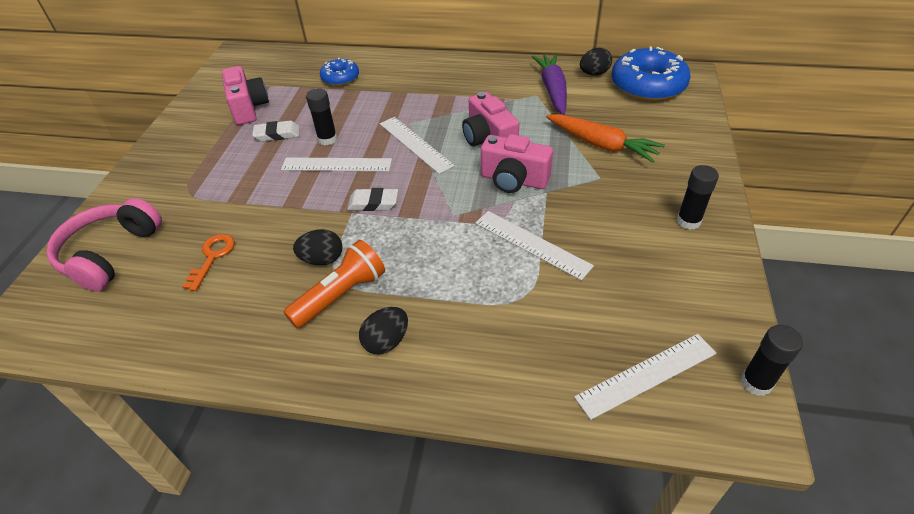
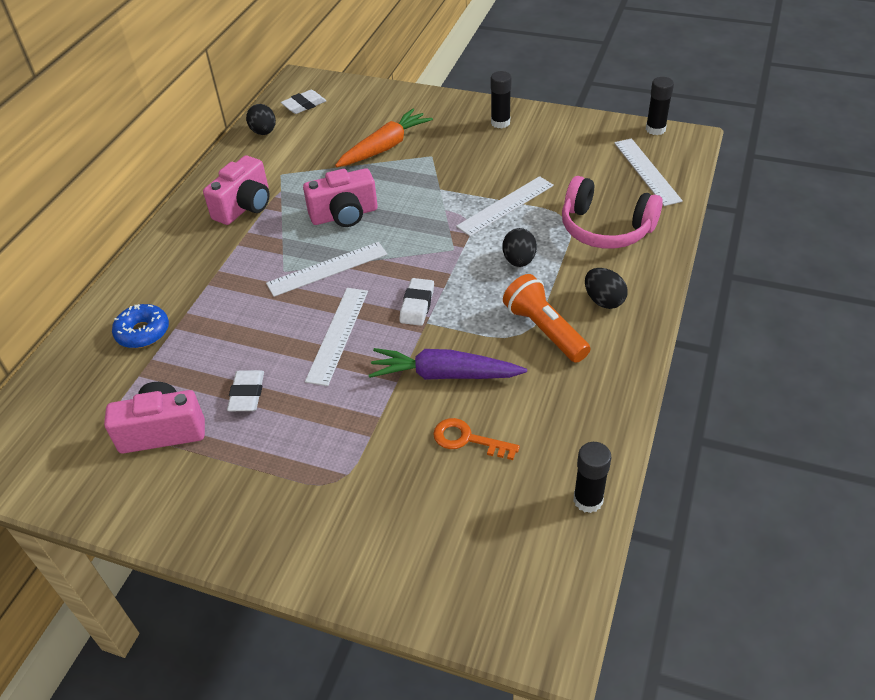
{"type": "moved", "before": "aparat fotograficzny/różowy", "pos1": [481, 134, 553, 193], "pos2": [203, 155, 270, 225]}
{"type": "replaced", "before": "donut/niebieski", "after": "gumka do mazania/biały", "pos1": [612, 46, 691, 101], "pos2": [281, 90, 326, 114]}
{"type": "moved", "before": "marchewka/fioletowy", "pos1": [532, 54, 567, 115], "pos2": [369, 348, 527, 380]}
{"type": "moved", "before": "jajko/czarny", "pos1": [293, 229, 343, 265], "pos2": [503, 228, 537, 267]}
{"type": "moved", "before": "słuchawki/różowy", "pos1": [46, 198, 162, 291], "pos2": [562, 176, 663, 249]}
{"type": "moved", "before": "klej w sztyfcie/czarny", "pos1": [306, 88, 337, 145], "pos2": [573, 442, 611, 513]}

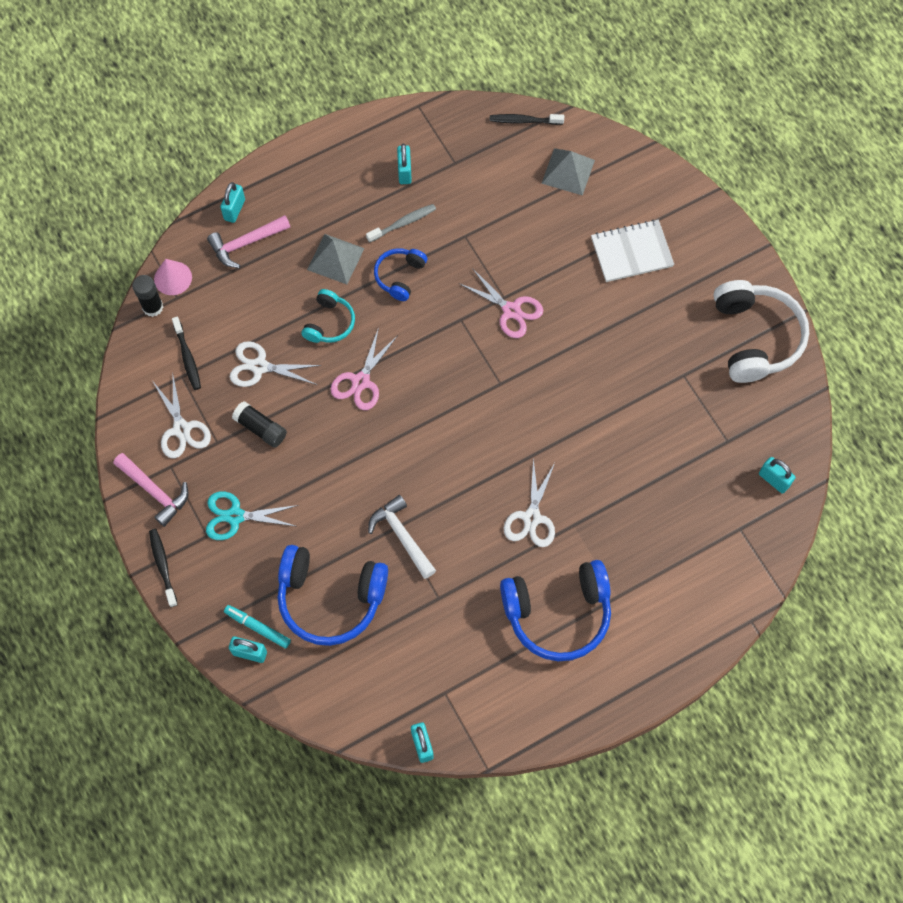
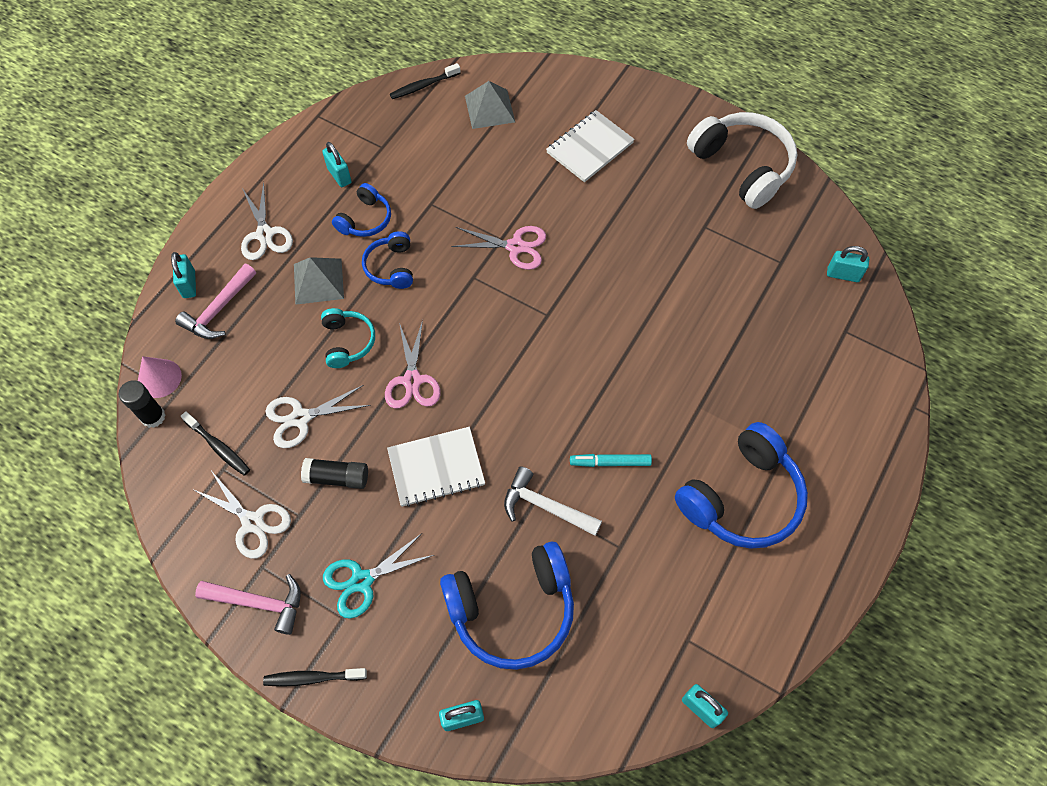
{"type": "moved", "before": "nożyczki/biały", "pos1": [504, 458, 555, 547], "pos2": [241, 182, 293, 260]}
{"type": "turned", "before": "szczoteczka do zębów/czarny", "pos1": [149, 529, 178, 607], "pos2": [263, 668, 367, 687], "turn": -45}
{"type": "replaced", "before": "szczoteczka do zębów/szary", "after": "słuchawki/niebieski", "pos1": [366, 204, 436, 243], "pos2": [332, 183, 391, 237]}
{"type": "added", "after": "zeszyt/biały", "pos2": [387, 427, 485, 507]}
{"type": "moved", "before": "flamaster/turkusowy", "pos1": [224, 605, 291, 648], "pos2": [570, 454, 652, 467]}

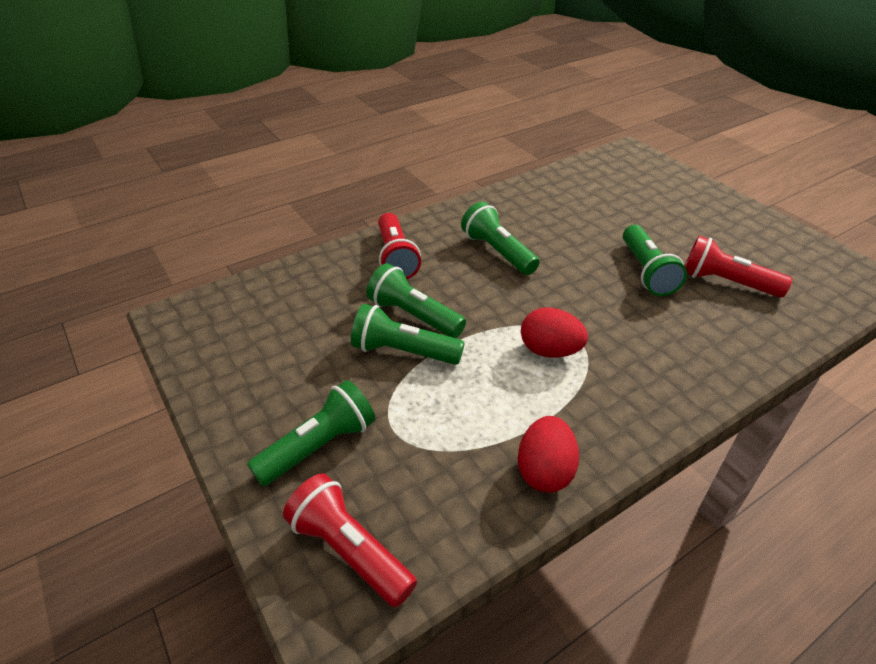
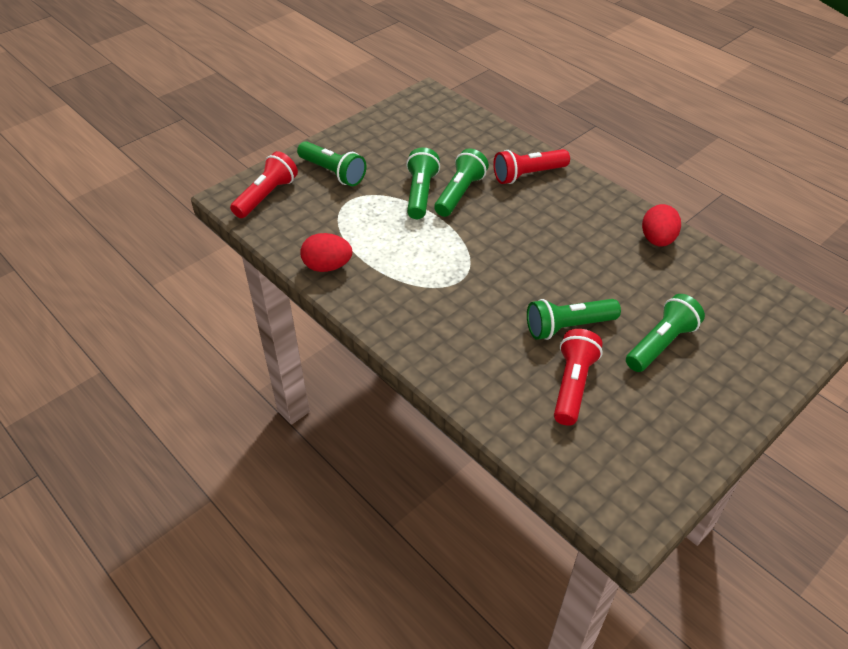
{"type": "moved", "before": "latarka/zielony", "pos1": [461, 202, 540, 275], "pos2": [626, 294, 705, 372]}
{"type": "moved", "before": "jajko/czerwony", "pos1": [521, 307, 588, 358], "pos2": [642, 204, 681, 247]}

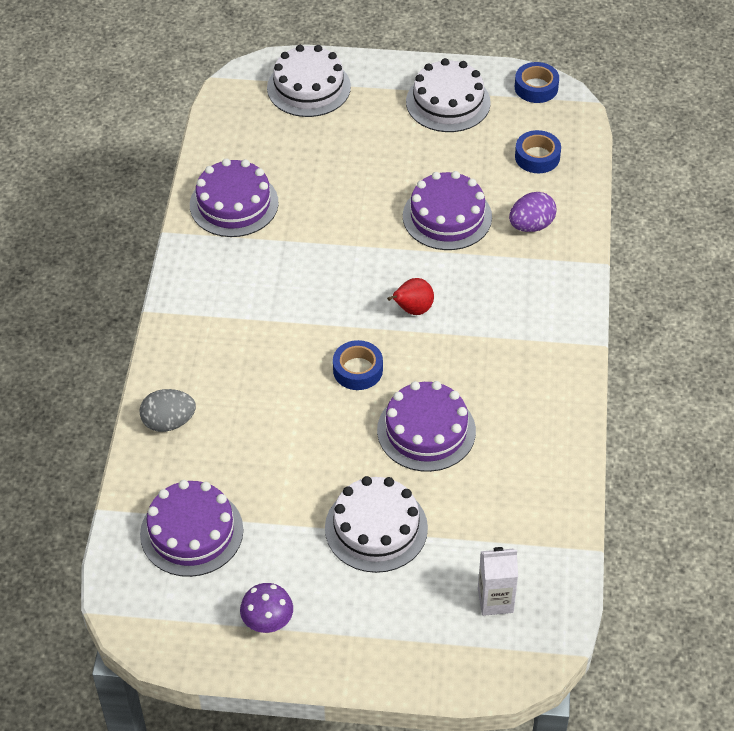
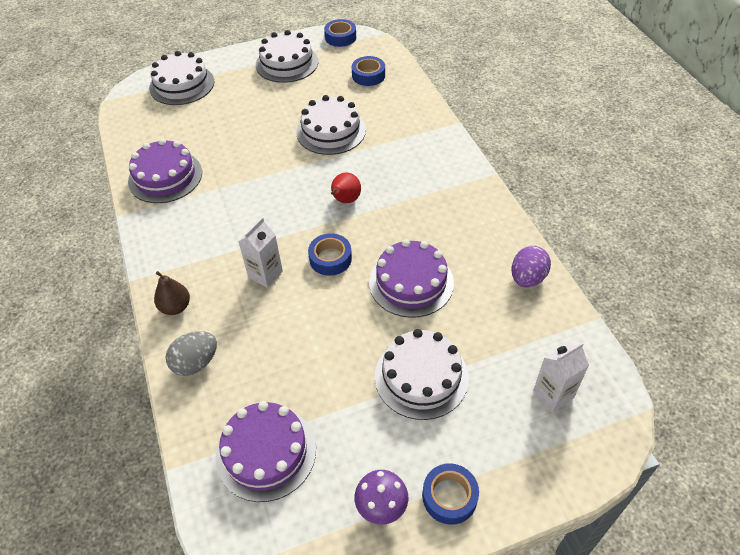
{"type": "added", "after": "gruszka/brązowy", "pos2": [154, 271, 190, 315]}
{"type": "added", "after": "karton mleka/biały", "pos2": [238, 217, 283, 288]}
{"type": "recoloured", "before": "tort/fioletowy", "after": "tort/biały", "pos1": [403, 171, 492, 250], "pos2": [296, 95, 366, 155]}
{"type": "added", "after": "taśma klejąca/niebieski", "pos2": [422, 463, 479, 525]}
{"type": "moved", "before": "jajko/fioletowy", "pos1": [509, 192, 557, 232], "pos2": [512, 246, 551, 288]}

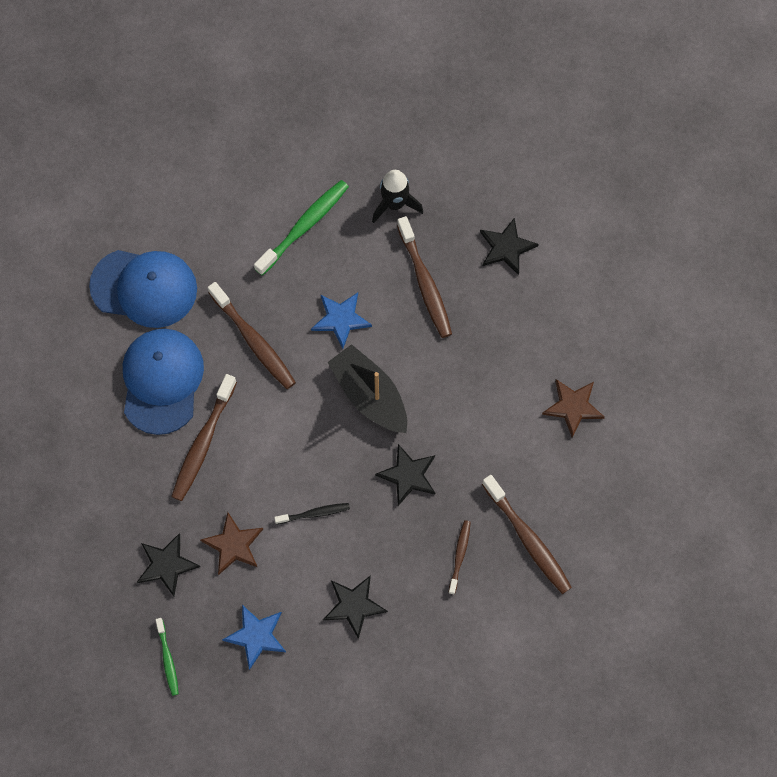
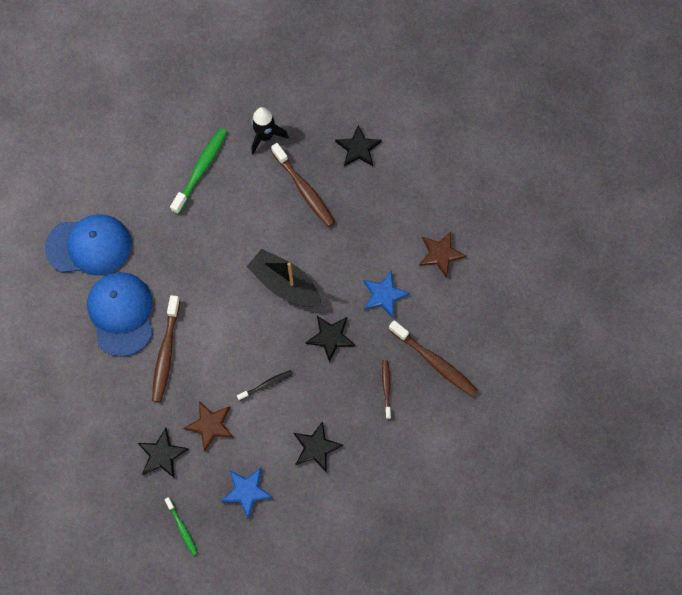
{"type": "moved", "before": "gwiazda/niebieski", "pos1": [311, 292, 372, 349], "pos2": [363, 270, 410, 318]}
{"type": "removed", "before": "szczoteczka do zębów/brązowy", "pos1": [208, 282, 296, 389]}

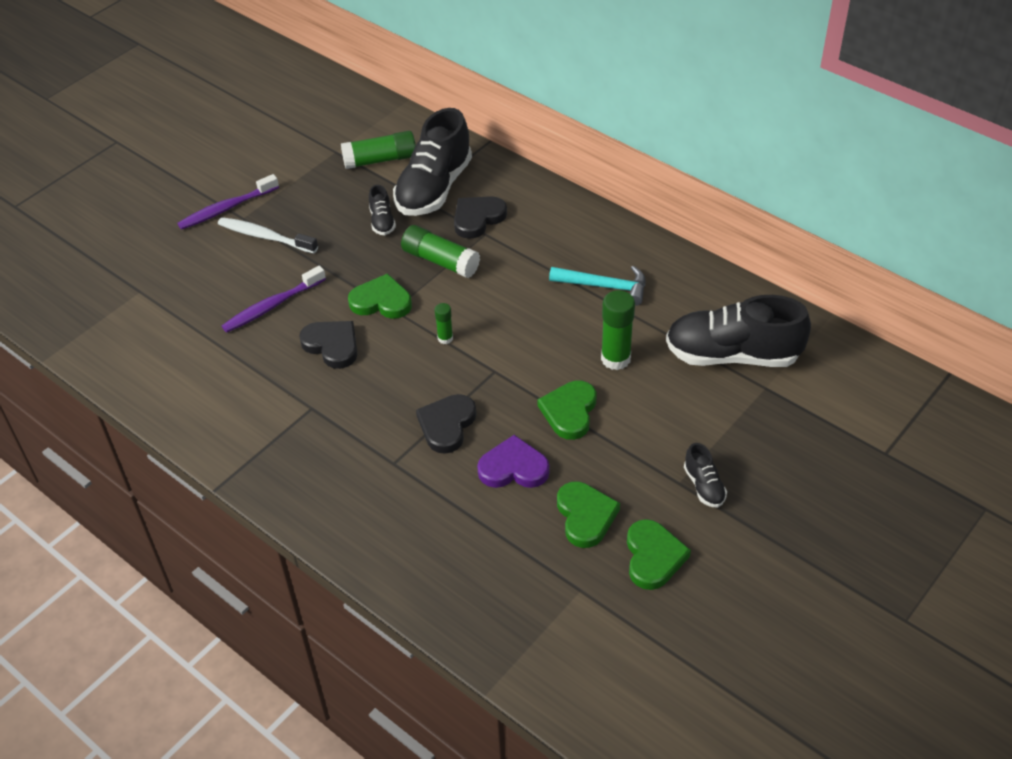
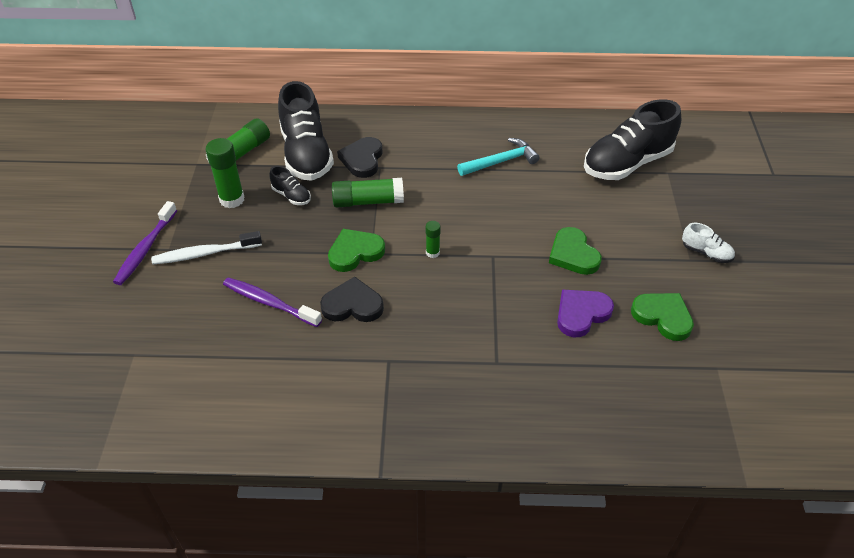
{"type": "moved", "before": "klej w sztyfcie/zielony", "pos1": [601, 290, 635, 370], "pos2": [206, 138, 244, 208]}
{"type": "turned", "before": "szczoteczka do zębów/fioletowy", "pos1": [222, 266, 326, 333], "pos2": [223, 278, 322, 327], "turn": 105}
{"type": "recoloured", "before": "but/czarny", "after": "but/biały", "pos1": [684, 443, 727, 507], "pos2": [682, 223, 735, 263]}
{"type": "removed", "before": "serce/czarny", "pos1": [416, 394, 476, 454]}
{"type": "removed", "before": "serce/zielony", "pos1": [627, 519, 691, 590]}

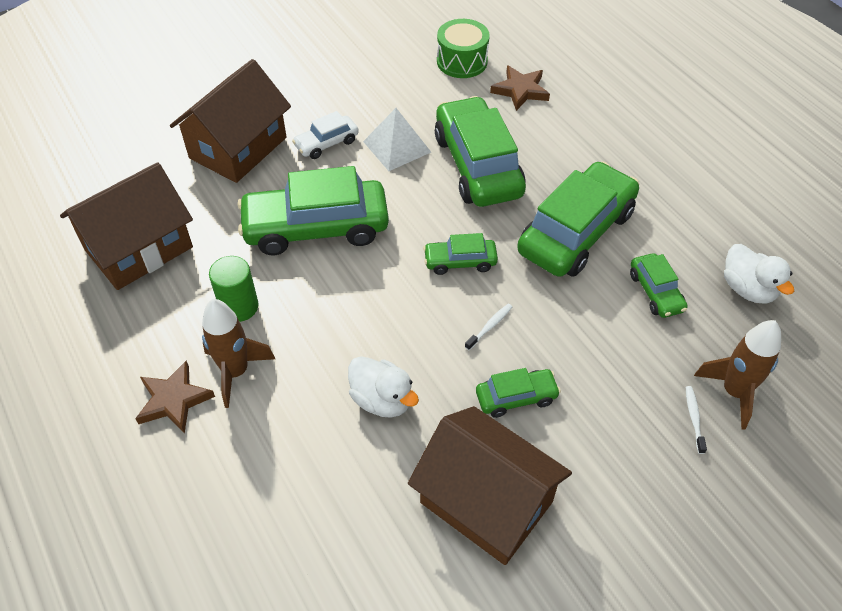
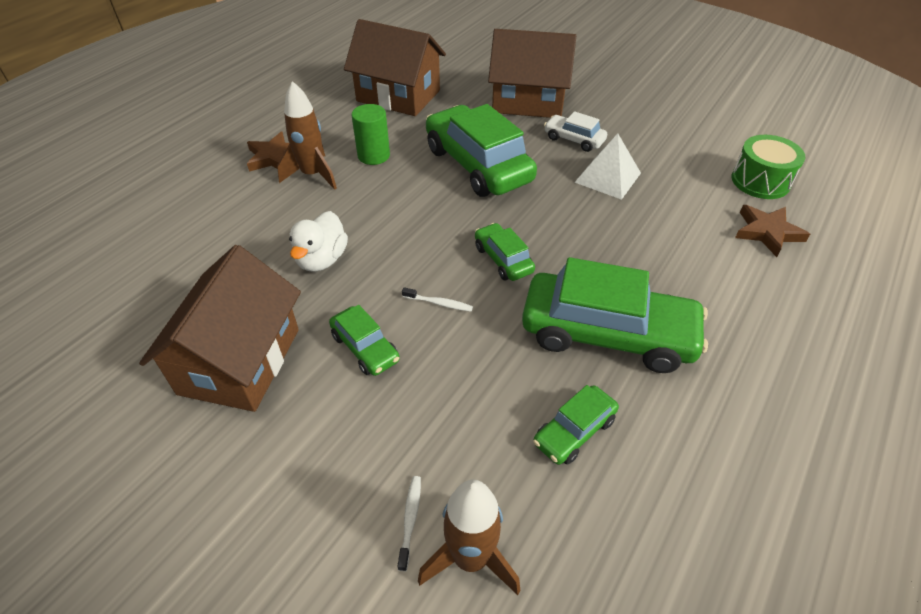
{"type": "turned", "before": "szczoteczka do zębów/biały", "pos1": [686, 386, 707, 454], "pos2": [397, 476, 421, 571], "turn": -60}
{"type": "removed", "before": "samochód/zielony", "pos1": [435, 96, 526, 207]}
{"type": "removed", "before": "kaczka/biały", "pos1": [724, 244, 794, 304]}

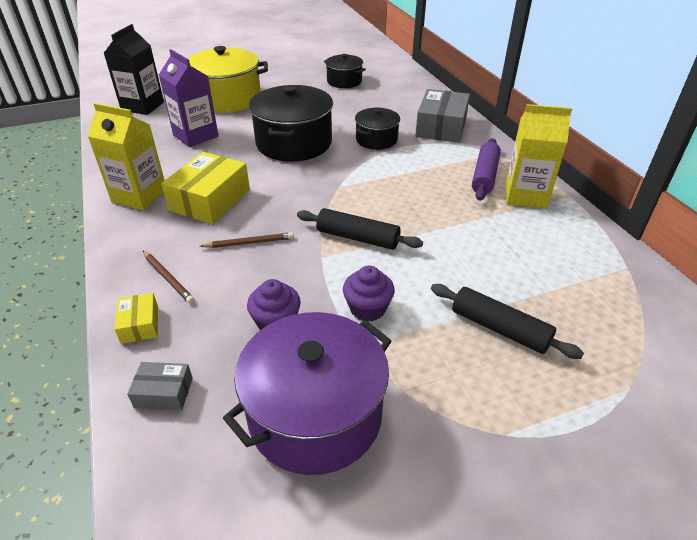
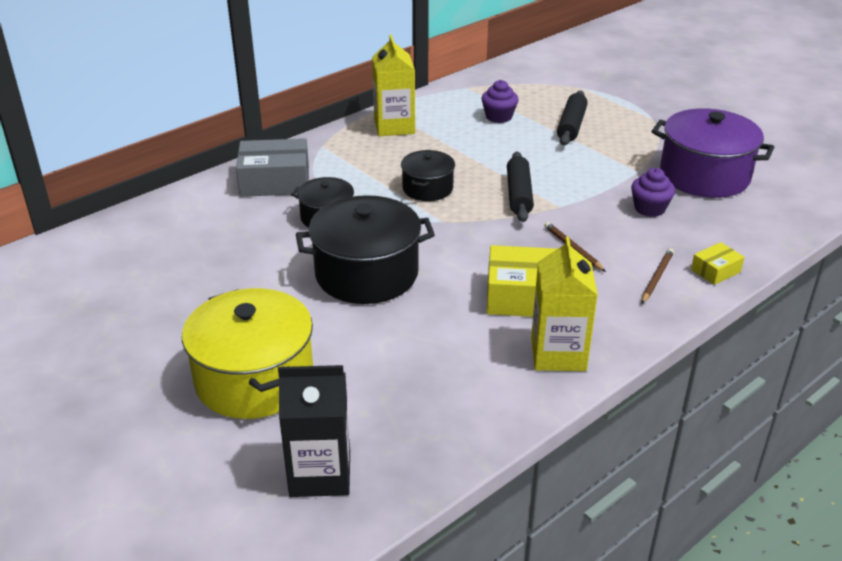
{"type": "moved", "before": "garnek/czarny", "pos1": [324, 54, 366, 88], "pos2": [401, 150, 455, 201]}
{"type": "moved", "before": "muffinka/fioletowy", "pos1": [343, 265, 395, 321], "pos2": [482, 80, 519, 123]}
{"type": "removed", "before": "pudełko/szary", "pos1": [127, 362, 193, 411]}
{"type": "removed", "before": "karton mleka/fioletowy", "pos1": [159, 49, 219, 147]}
{"type": "removed", "before": "wałek do ciasta/fioletowy", "pos1": [472, 138, 501, 201]}

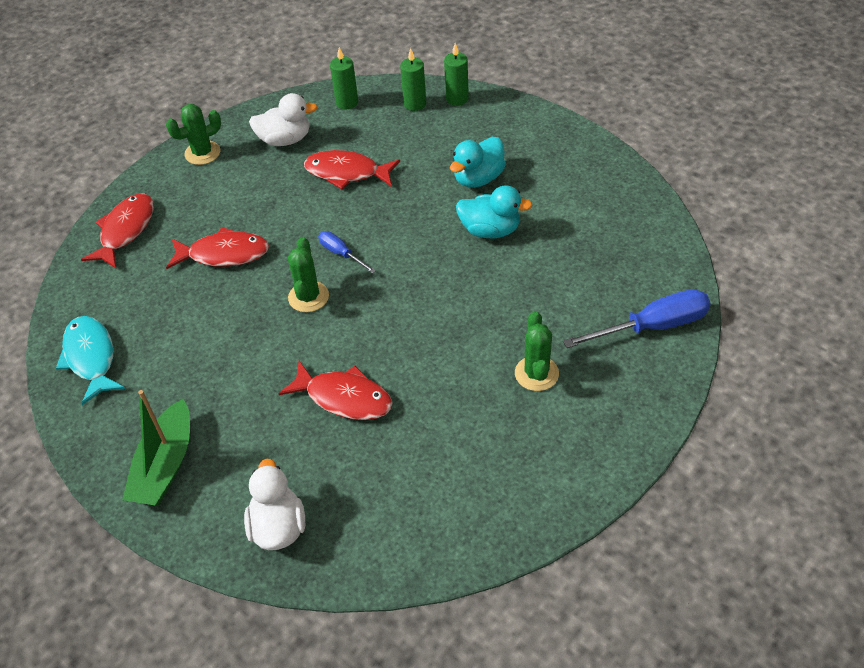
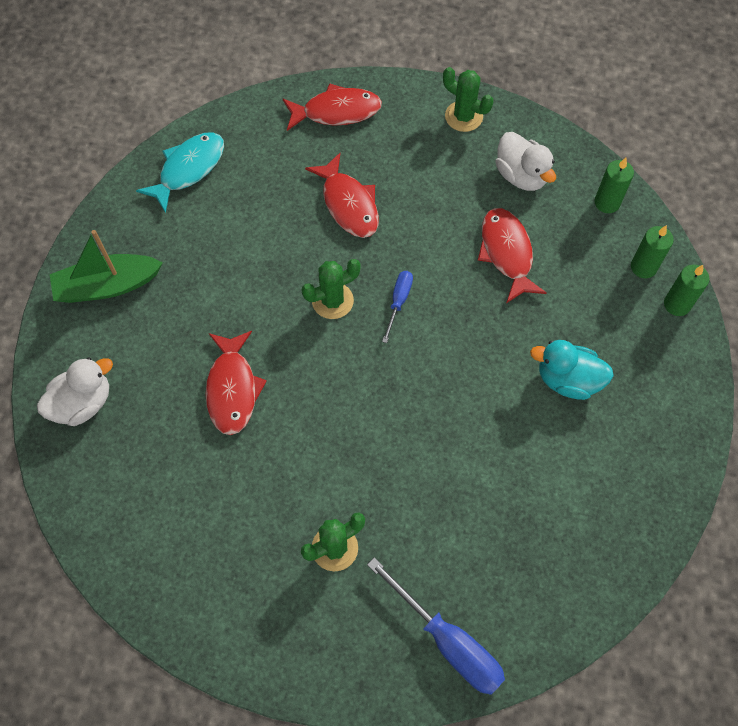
{"type": "removed", "before": "kaczka/turkusowy", "pos1": [456, 185, 533, 238]}

